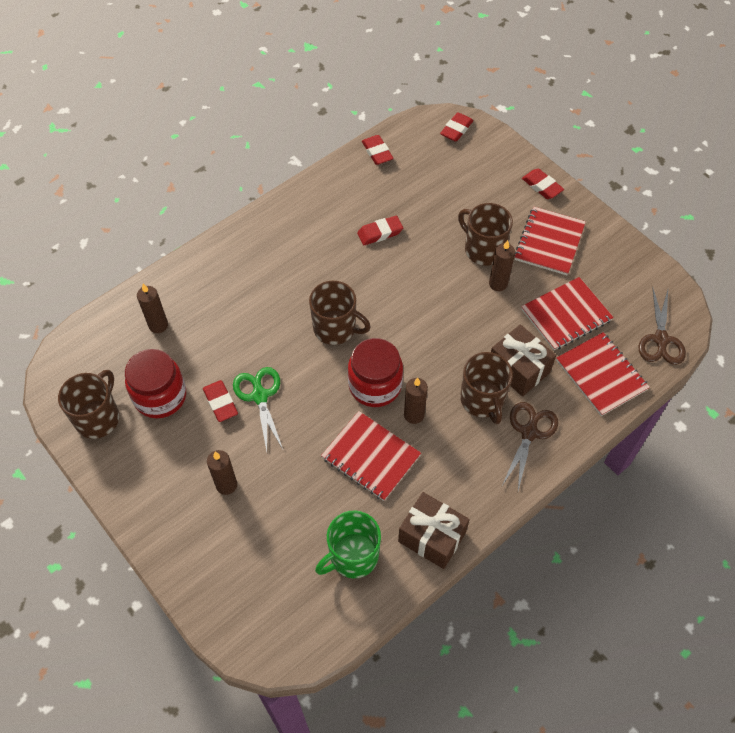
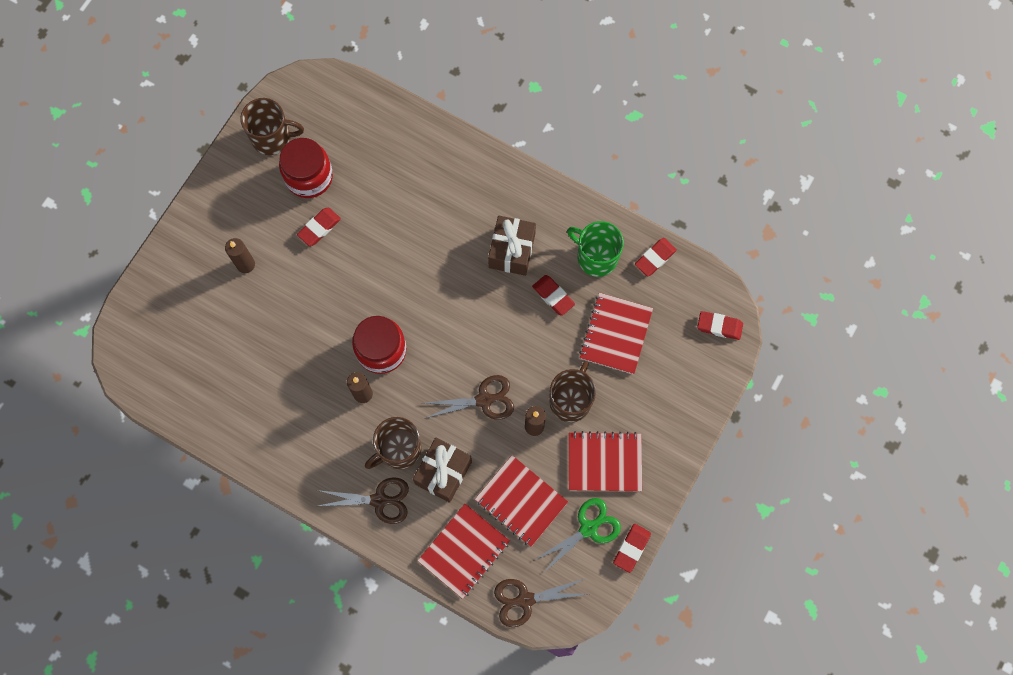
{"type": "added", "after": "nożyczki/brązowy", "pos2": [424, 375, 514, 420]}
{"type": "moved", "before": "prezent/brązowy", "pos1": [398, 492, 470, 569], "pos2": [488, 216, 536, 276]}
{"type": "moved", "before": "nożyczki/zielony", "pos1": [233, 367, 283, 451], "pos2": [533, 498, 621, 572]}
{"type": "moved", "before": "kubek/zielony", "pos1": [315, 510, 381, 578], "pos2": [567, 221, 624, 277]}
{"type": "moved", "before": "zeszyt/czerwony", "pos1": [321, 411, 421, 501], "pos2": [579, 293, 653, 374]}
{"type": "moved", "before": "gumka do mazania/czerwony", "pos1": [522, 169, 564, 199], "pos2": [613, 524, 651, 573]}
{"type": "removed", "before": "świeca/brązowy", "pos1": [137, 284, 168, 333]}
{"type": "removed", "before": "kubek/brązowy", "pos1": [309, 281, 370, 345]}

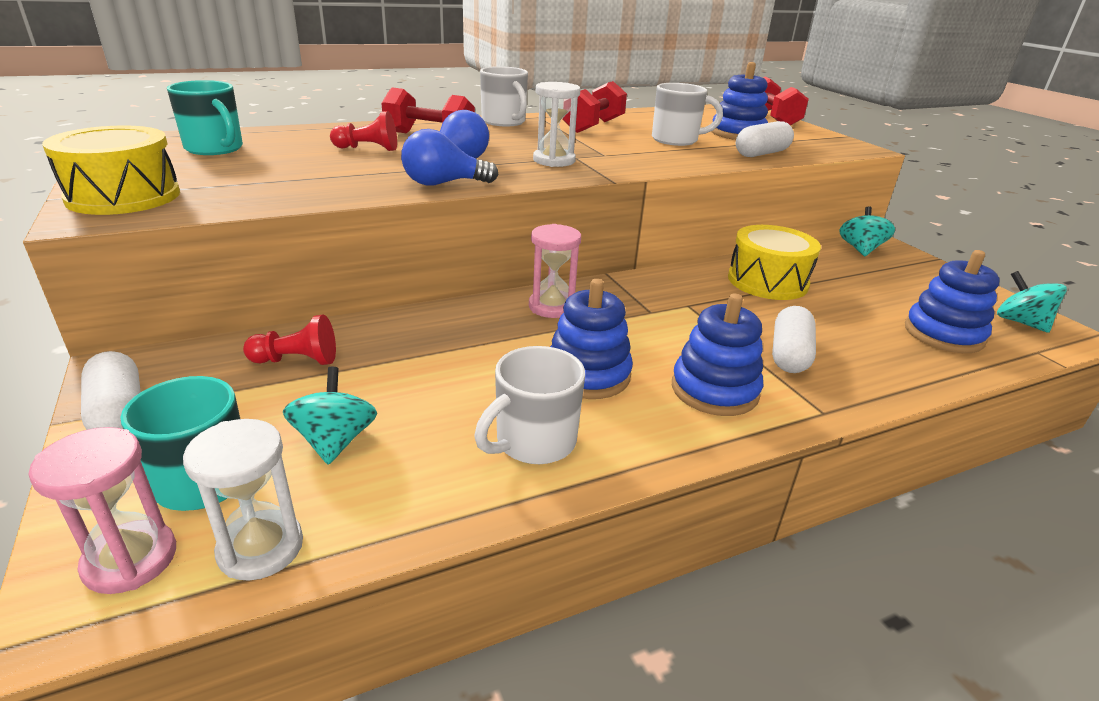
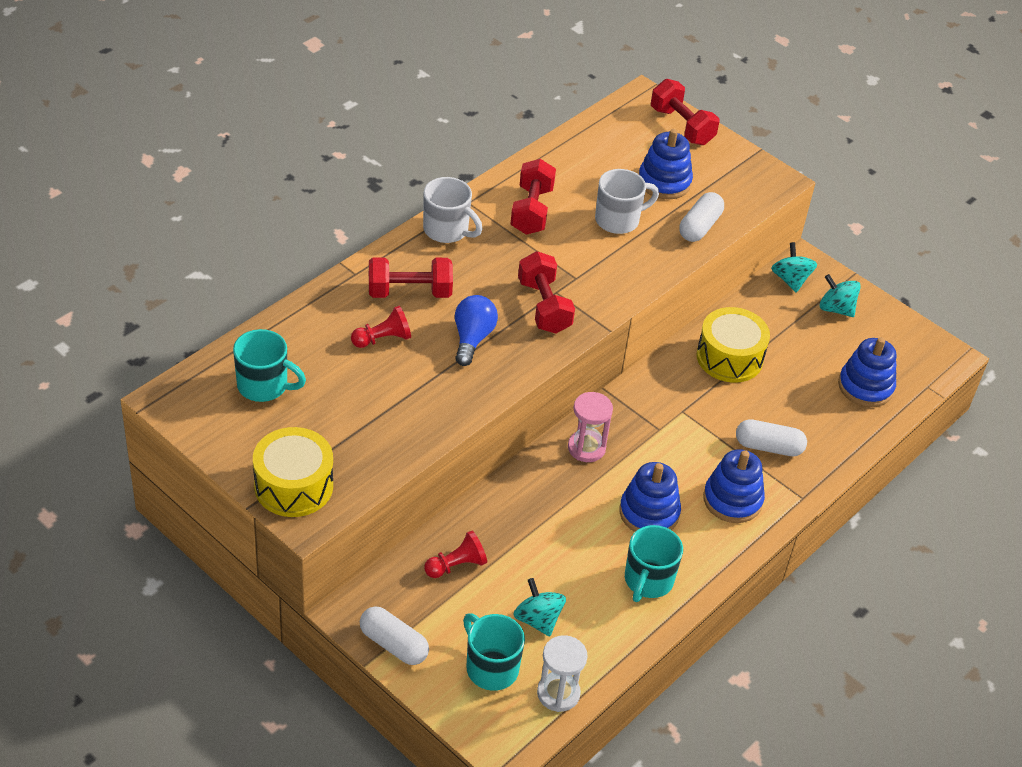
{"type": "replaced", "before": "klepsydra/biały", "after": "hantel/czerwony", "pos1": [533, 82, 580, 167], "pos2": [518, 251, 575, 334]}
{"type": "recoloured", "before": "kubek/biały", "after": "kubek/turkusowy", "pos1": [474, 346, 585, 464], "pos2": [625, 525, 683, 602]}
{"type": "turned", "before": "kapsułka/biały", "pos1": [772, 306, 816, 373], "pos2": [736, 419, 807, 456], "turn": -75}
{"type": "moved", "before": "bączek/turkusowy", "pos1": [997, 271, 1067, 333], "pos2": [820, 274, 861, 317]}
{"type": "removed", "before": "klepsydra/różowy", "pos1": [29, 427, 176, 594]}
{"type": "removed", "before": "żarówka/niebieski", "pos1": [401, 129, 498, 185]}

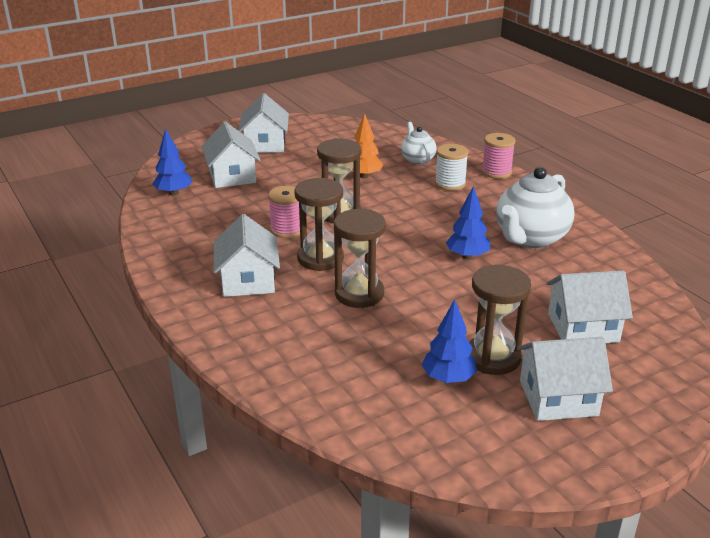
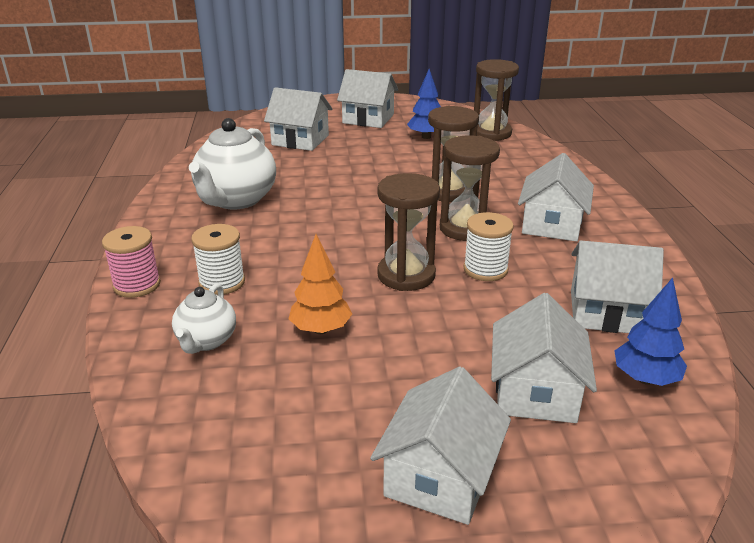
{"type": "turned", "before": "imbryk/biały", "pos1": [496, 167, 575, 248], "pos2": [189, 118, 276, 209], "turn": 135}
{"type": "recoloured", "before": "szpulka/różowy", "after": "szpulka/biały", "pos1": [268, 186, 300, 238], "pos2": [464, 212, 514, 281]}
{"type": "moved", "before": "klepsydra/brązowy", "pos1": [469, 265, 531, 375], "pos2": [474, 59, 519, 141]}
{"type": "added", "after": "domek/biały", "pos2": [571, 241, 664, 333]}
{"type": "removed", "before": "drzewko/niebieski", "pos1": [446, 186, 490, 259]}

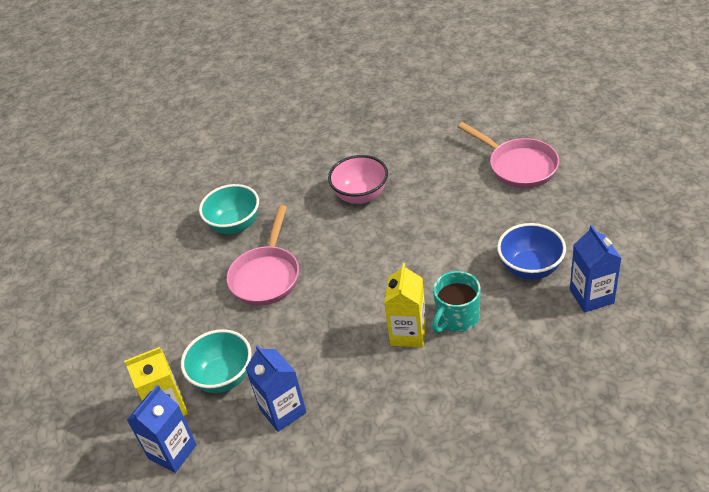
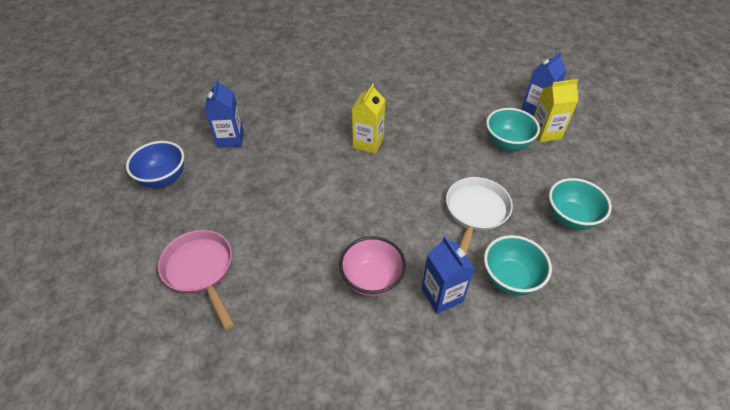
{"type": "moved", "before": "miska/niebieski", "pos1": [497, 223, 566, 280], "pos2": [126, 141, 184, 188]}
{"type": "moved", "before": "karton mleka/niebieski", "pos1": [245, 345, 307, 432], "pos2": [421, 236, 475, 314]}
{"type": "recoloured", "before": "patelnia/różowy", "after": "patelnia/biały", "pos1": [227, 205, 299, 306], "pos2": [446, 177, 513, 255]}
{"type": "added", "after": "miska/turkusowy", "pos2": [549, 178, 612, 230]}
{"type": "removed", "before": "kubek/turkusowy", "pos1": [432, 271, 481, 333]}

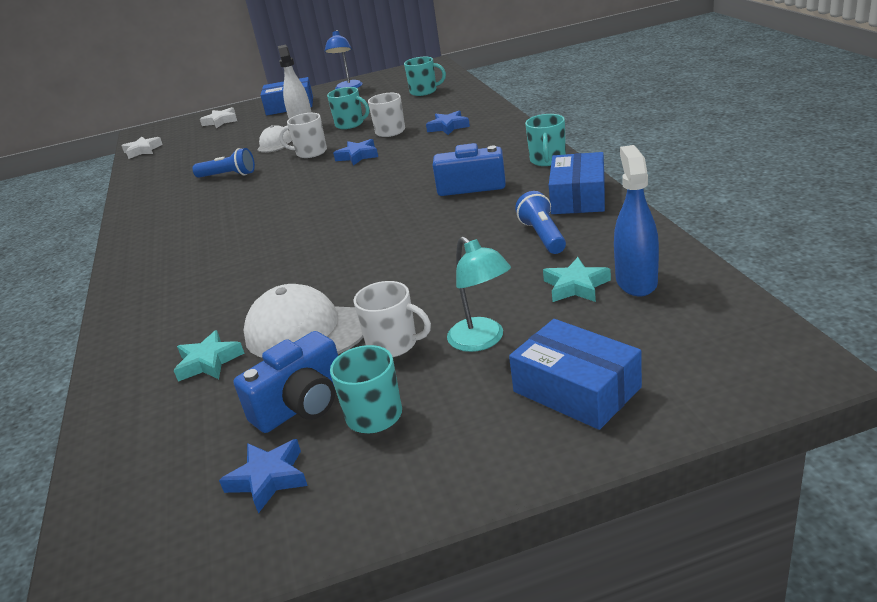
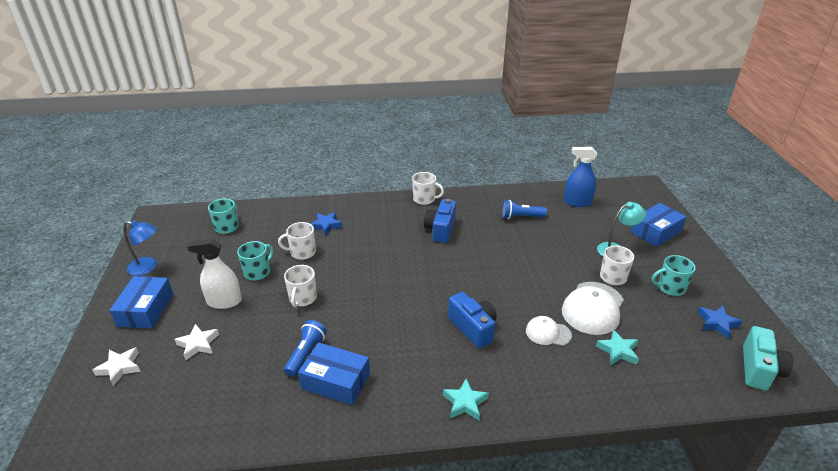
{"type": "moved", "before": "gwiazda/biały", "pos1": [122, 137, 163, 159], "pos2": [174, 324, 219, 361]}
{"type": "moved", "before": "pudełko/niebieski", "pos1": [549, 152, 605, 214], "pos2": [298, 342, 370, 405]}
{"type": "recoloured", "before": "kubek/turkusowy", "after": "kubek/biały", "pos1": [525, 114, 566, 166], "pos2": [412, 172, 444, 205]}
{"type": "moved", "before": "gwiazda/turkusowy", "pos1": [543, 257, 611, 302], "pos2": [443, 378, 489, 420]}
{"type": "moved", "before": "aparat fotograficzny/niebieski", "pos1": [234, 331, 338, 433], "pos2": [448, 292, 497, 349]}
{"type": "moved", "before": "czapka/biały", "pos1": [257, 125, 292, 153], "pos2": [526, 316, 572, 346]}
{"type": "added", "after": "aparat fotograficzny/turkusowy", "pos2": [743, 326, 793, 390]}
{"type": "removed", "before": "gwiazda/niebieski", "pos1": [333, 139, 378, 166]}

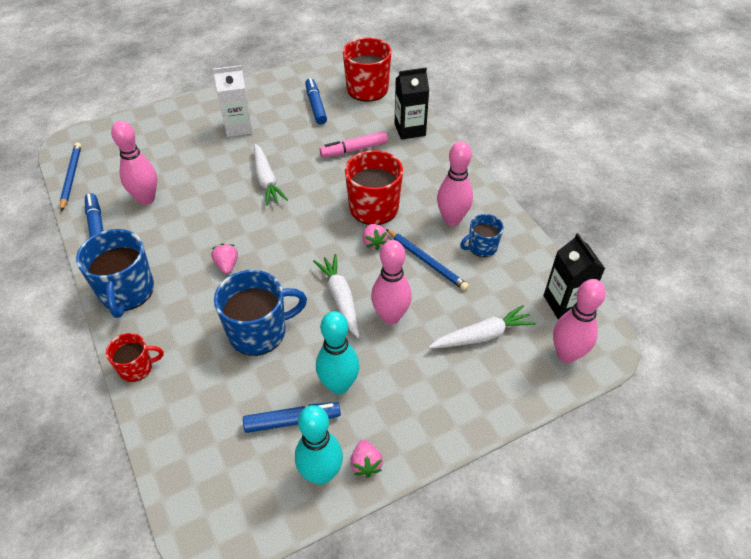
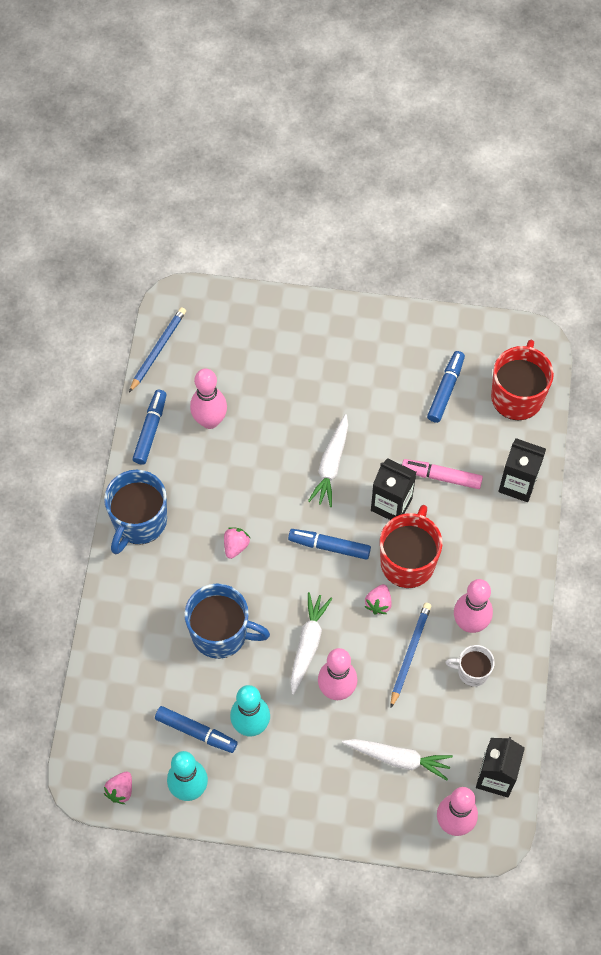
{"type": "moved", "before": "truskawka/różowy", "pos1": [350, 440, 383, 478], "pos2": [104, 771, 132, 804]}
{"type": "added", "after": "flamaster/niebieski", "pos2": [288, 529, 371, 560]}
{"type": "added", "after": "karton mleka/czarny", "pos2": [371, 458, 416, 520]}
{"type": "turned", "before": "ołówek/niebieski", "pos1": [386, 229, 469, 291], "pos2": [390, 603, 431, 708], "turn": -150}
{"type": "recoloured", "before": "kubek/niebieski", "after": "kubek/biały", "pos1": [460, 214, 504, 257], "pos2": [445, 645, 495, 687]}
{"type": "removed", "before": "kubek/czerwony", "pos1": [106, 333, 164, 382]}
{"type": "removed", "before": "karton mleka/biały", "pos1": [213, 65, 253, 137]}

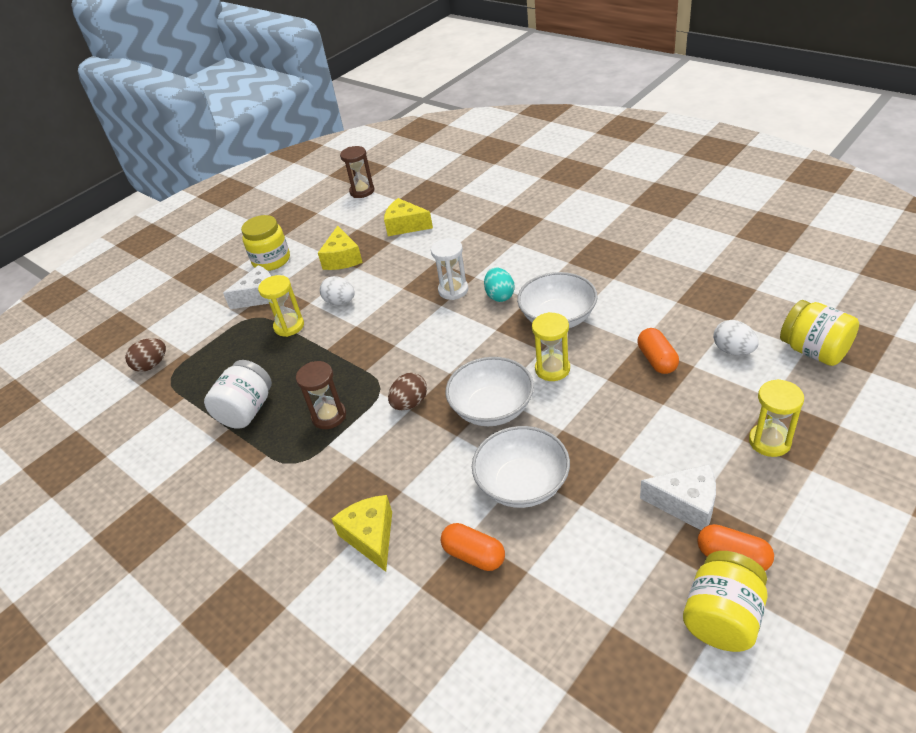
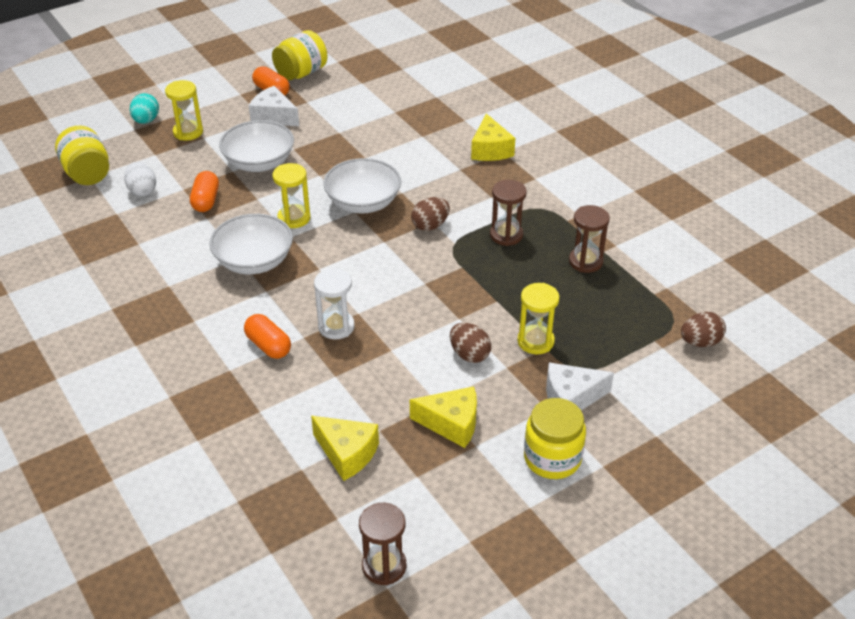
{"type": "moved", "before": "jajko/turkusowy", "pos1": [484, 267, 515, 302], "pos2": [130, 93, 159, 124]}
{"type": "moved", "before": "miska/biały", "pos1": [472, 426, 570, 508], "pos2": [219, 120, 294, 172]}
{"type": "moved", "before": "kapsułka/pomarańczowy", "pos1": [441, 523, 505, 571], "pos2": [244, 314, 291, 359]}
{"type": "turned", "before": "ser/żółty", "pos1": [318, 226, 363, 270], "pos2": [410, 386, 477, 448], "turn": 90}
{"type": "recoloured", "before": "jajko/biały", "after": "jajko/brązowy", "pos1": [320, 276, 355, 305], "pos2": [450, 323, 491, 363]}
{"type": "replaced", "before": "słoik/biały", "after": "klepsydra/brązowy", "pos1": [204, 360, 272, 428], "pos2": [569, 205, 610, 273]}

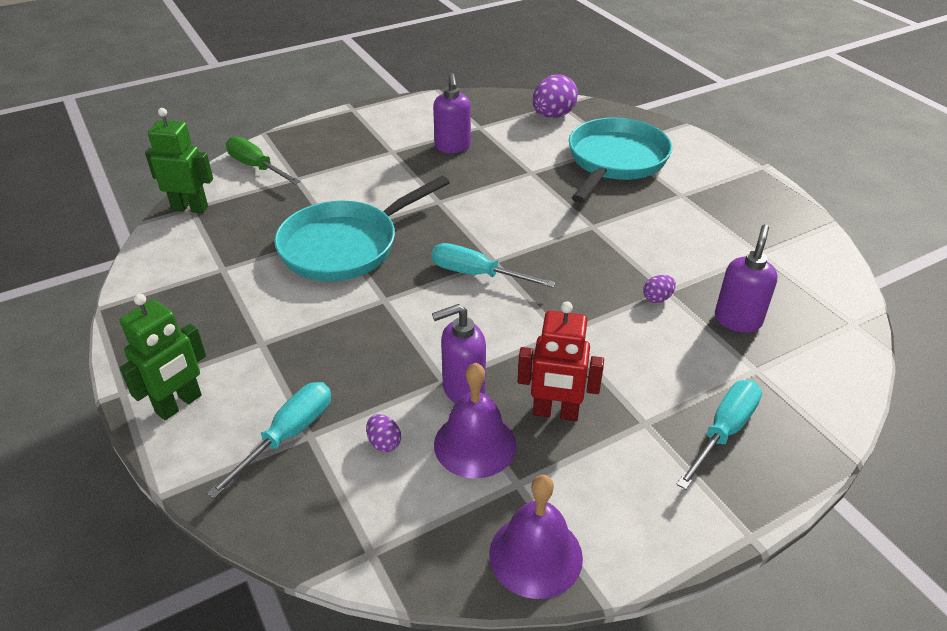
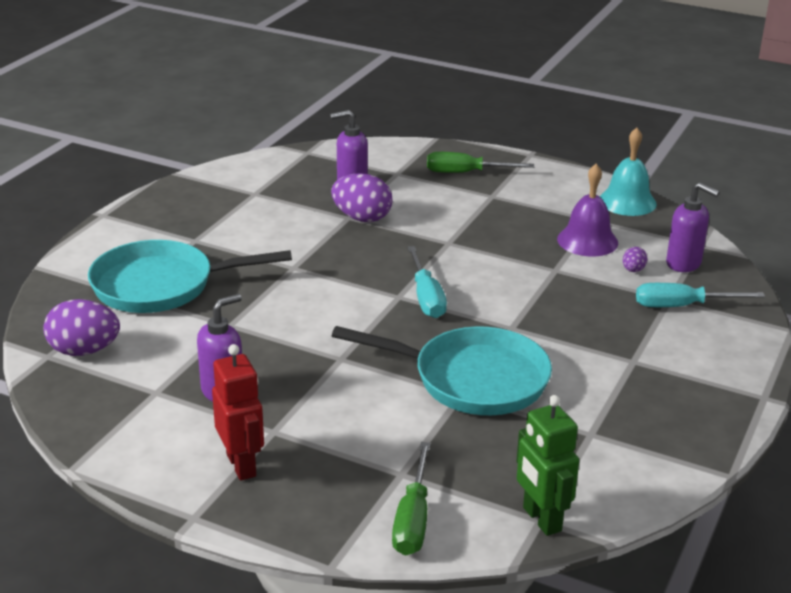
{"type": "moved", "before": "robot/czerwony", "pos1": [517, 301, 604, 421], "pos2": [212, 344, 264, 481]}
{"type": "resized", "before": "jajko/fioletowy", "pos1": [643, 275, 676, 303], "pos2": [331, 173, 393, 222], "scale": 2.07}
{"type": "recoloured", "before": "śrubokręt/turkusowy", "after": "śrubokręt/zielony", "pos1": [676, 380, 762, 490], "pos2": [427, 152, 534, 173]}
{"type": "recoloured", "before": "dzwonek/fioletowy", "after": "dzwonek/turkusowy", "pos1": [489, 475, 583, 599], "pos2": [600, 128, 657, 216]}
{"type": "moved", "before": "dozownik mydła/fioletowy", "pos1": [432, 304, 486, 403], "pos2": [666, 182, 720, 272]}
{"type": "removed", "before": "robot/zielony", "pos1": [120, 293, 206, 420]}

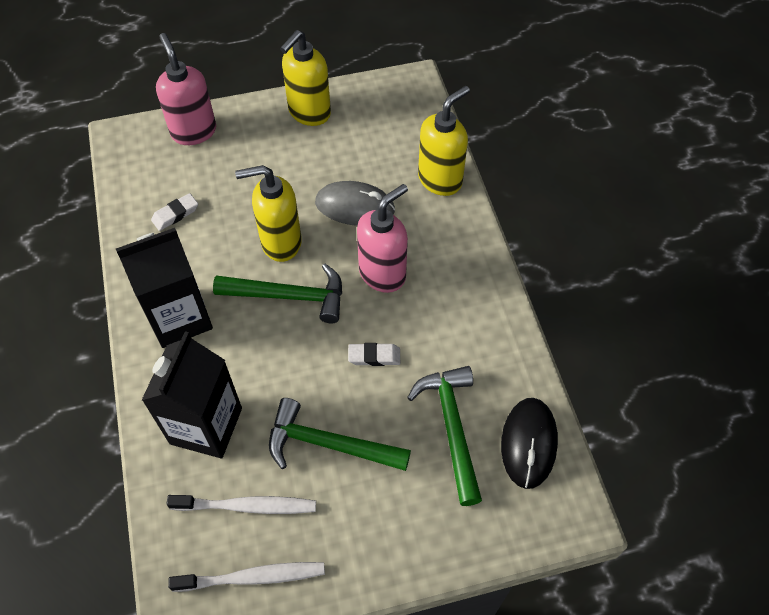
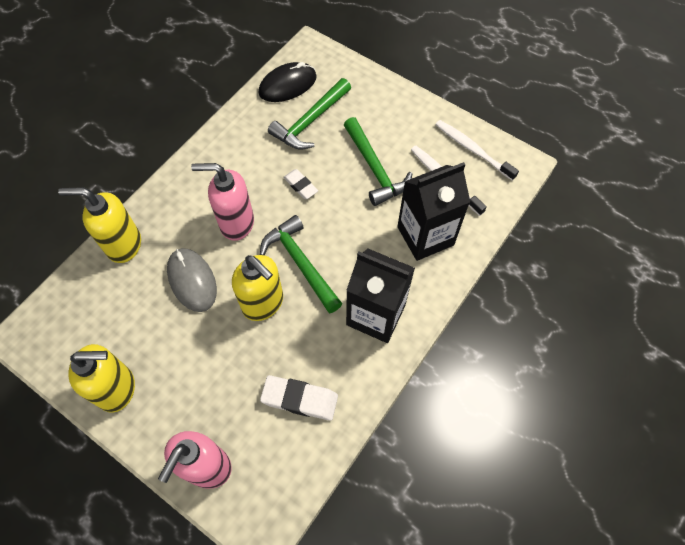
{"type": "resized", "before": "gumka do mazania/biały", "pos1": [151, 193, 198, 231], "pos2": [260, 375, 338, 421], "scale": 1.58}

